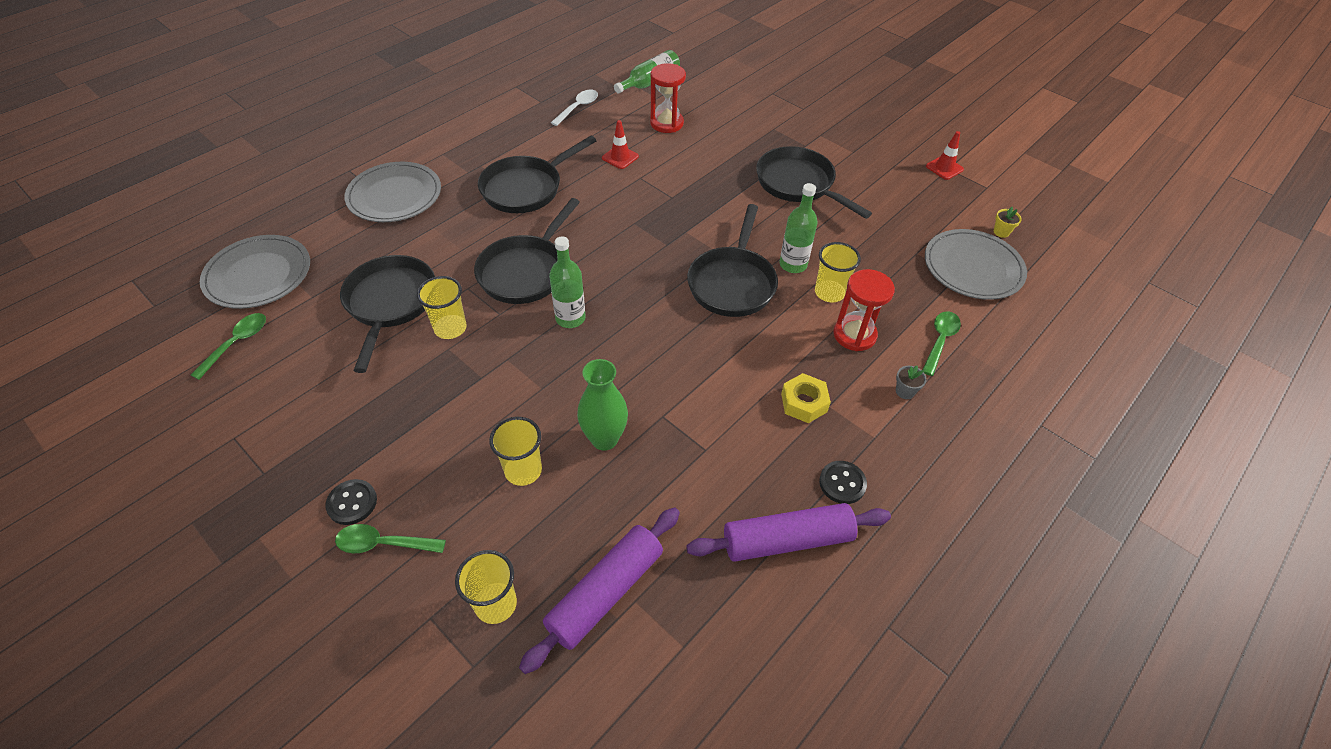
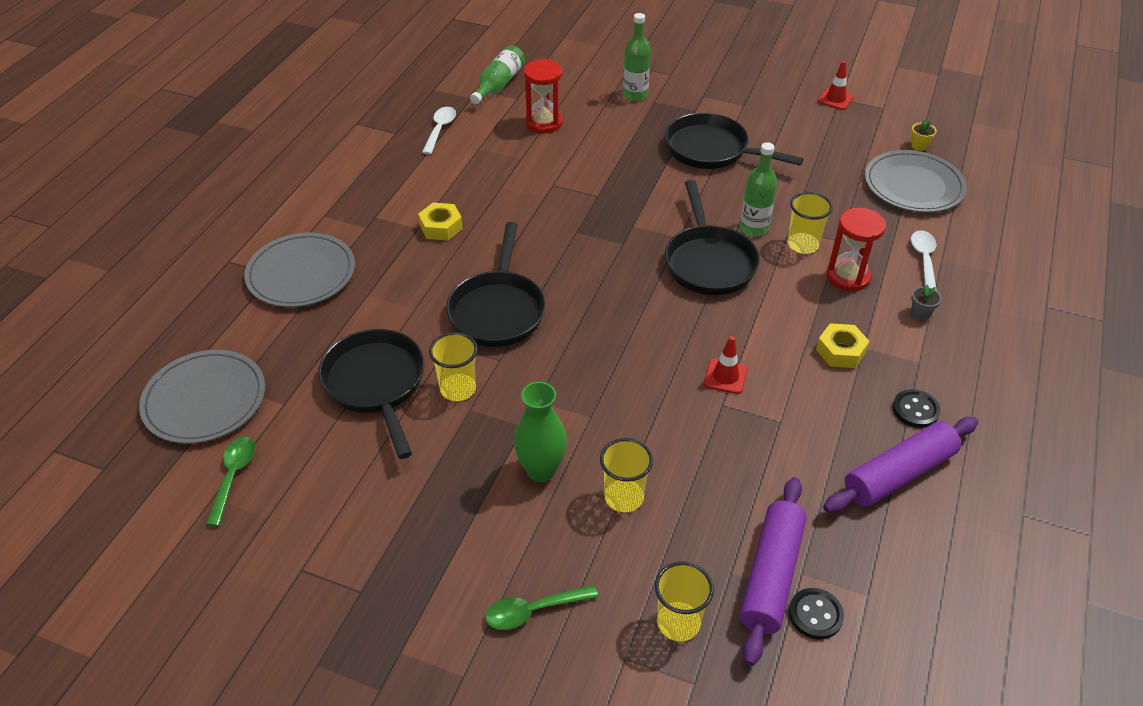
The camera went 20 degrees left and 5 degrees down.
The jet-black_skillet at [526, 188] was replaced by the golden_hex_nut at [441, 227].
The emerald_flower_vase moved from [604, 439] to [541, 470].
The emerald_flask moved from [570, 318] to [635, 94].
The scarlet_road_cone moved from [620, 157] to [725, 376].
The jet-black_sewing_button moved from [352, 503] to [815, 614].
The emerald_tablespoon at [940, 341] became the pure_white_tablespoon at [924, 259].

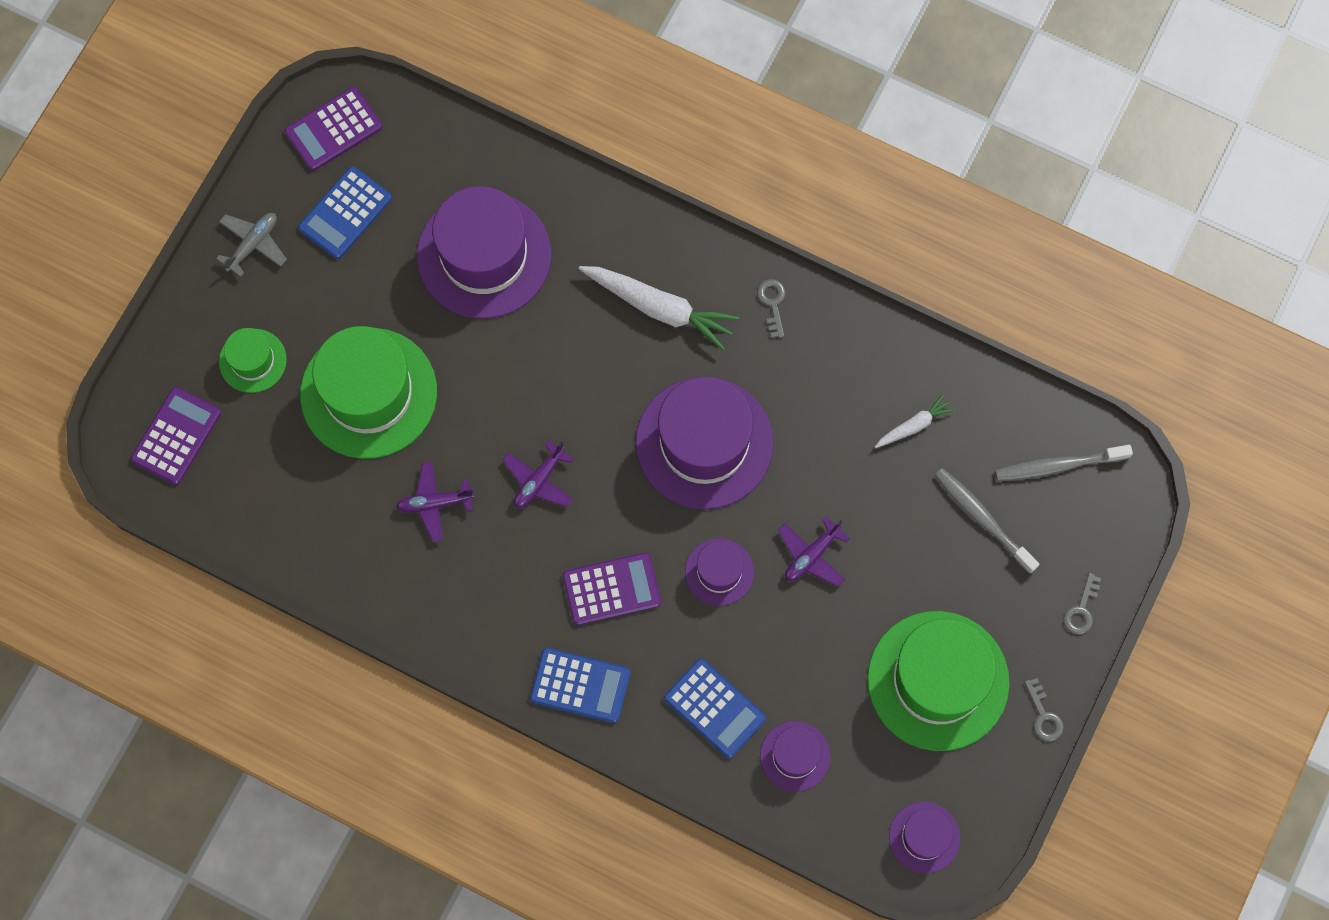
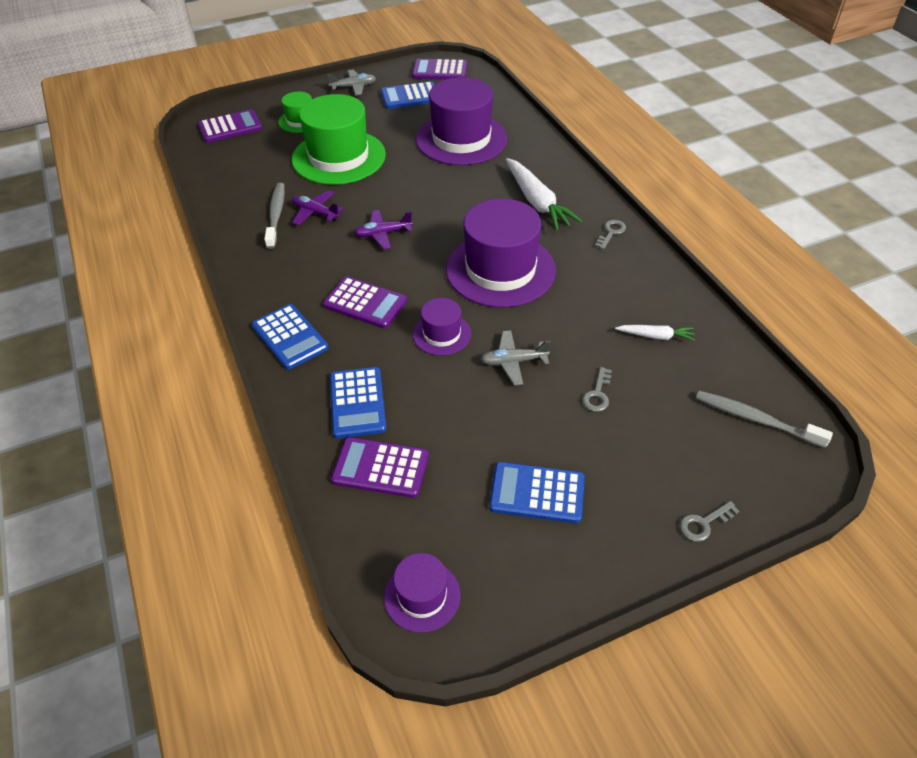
The camera went 40 degrees right and 25 degrees down.
The gray_tooth_brush moved from [982, 519] to [276, 215].
The purple_tall_hat at [795, 756] was replaced by the purple_adding_machine at [380, 468].
The purple_plane at [811, 555] became the gray_plane at [513, 362].
The emerald_tall_hat at [938, 680] was replaced by the royal_blue_adding_machine at [537, 493].
The gray_key moved from [1043, 715] to [597, 394].

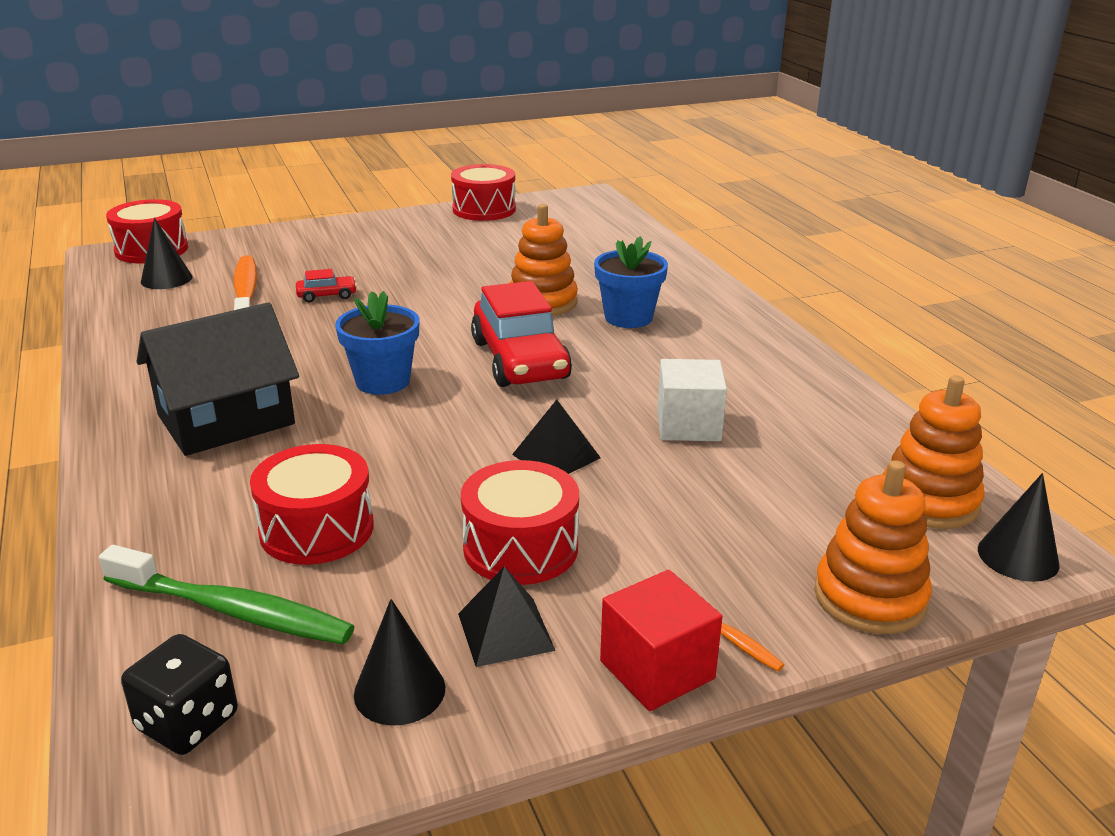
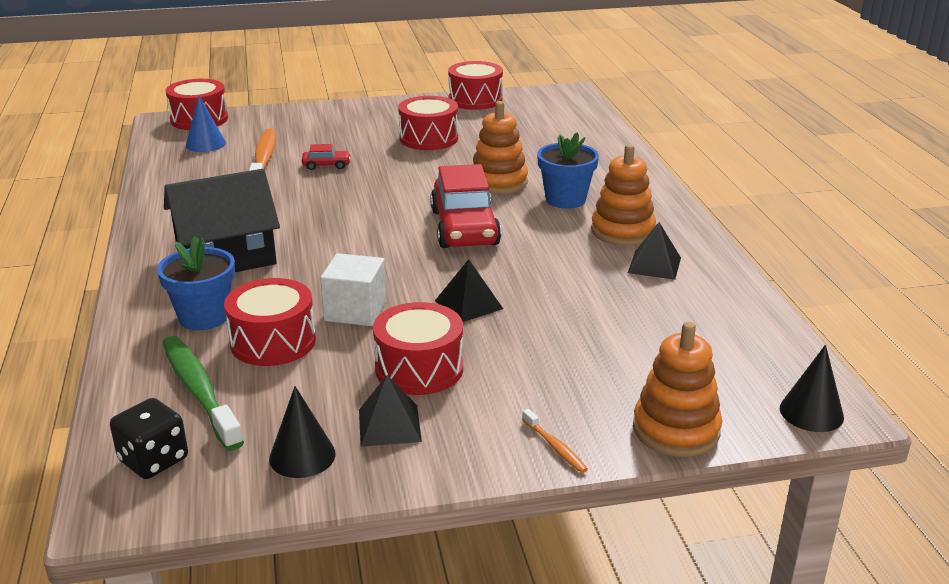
The camera went 10 degrees right and 0 degrees up.
The royal_blue_plant_pot moved from [382, 381] to [204, 317].
The emerald_tooth_brush at [232, 610] turned 150 degrees counterclockwise.
The jet-black_cone at [166, 279] became the royal_blue_cone at [205, 144].
The pure_white_cube moved from [688, 425] to [355, 311].
The scarlet_snare_drum at [428, 138] appeared.
The orange_stacking_toy moved from [929, 501] to [622, 231].
The jet-black_pyramid at [654, 265] appeared.
The scarlet_cube at [657, 670] disappeared.

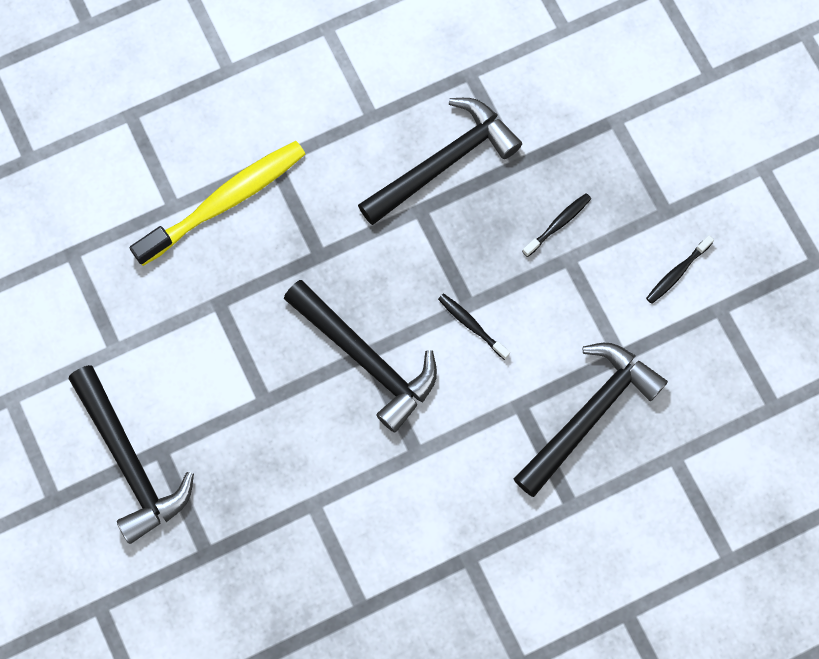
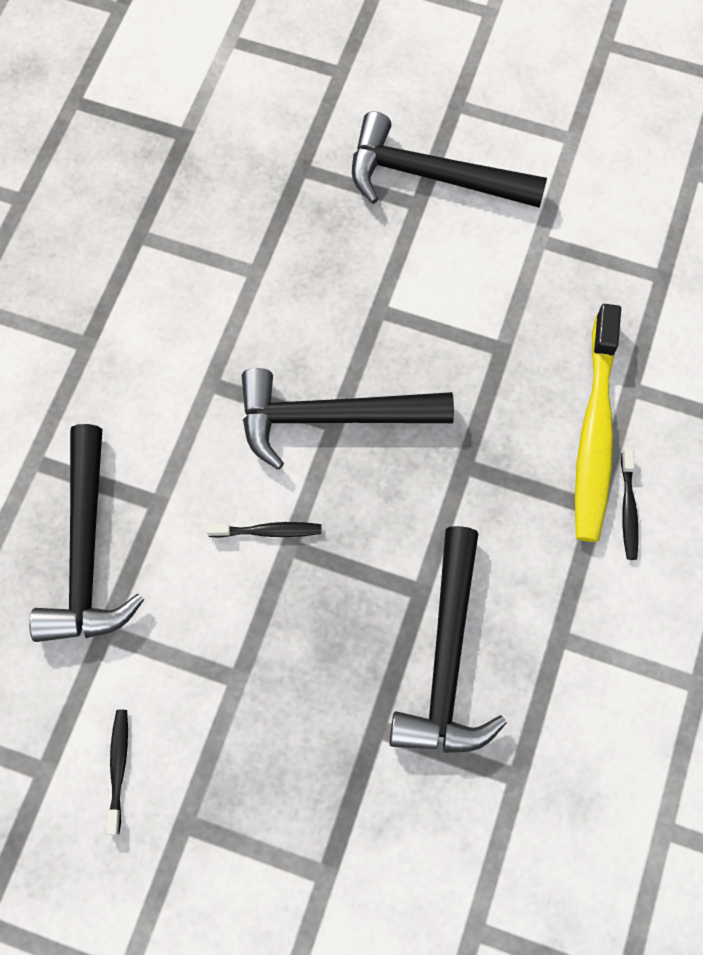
The camera went 135 degrees right and 5 degrees down.
The jet-black_tooth_brush moved from [558, 224] to [628, 509].

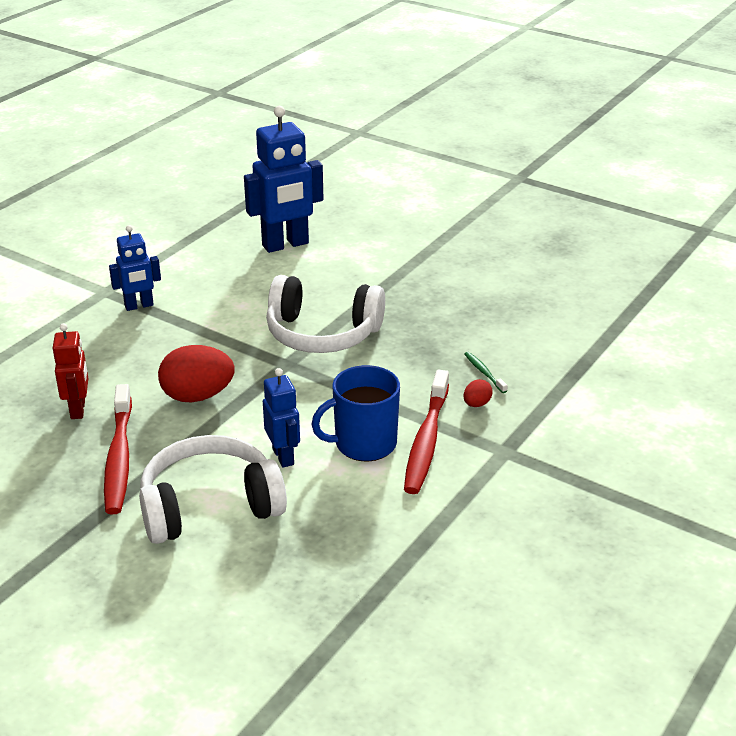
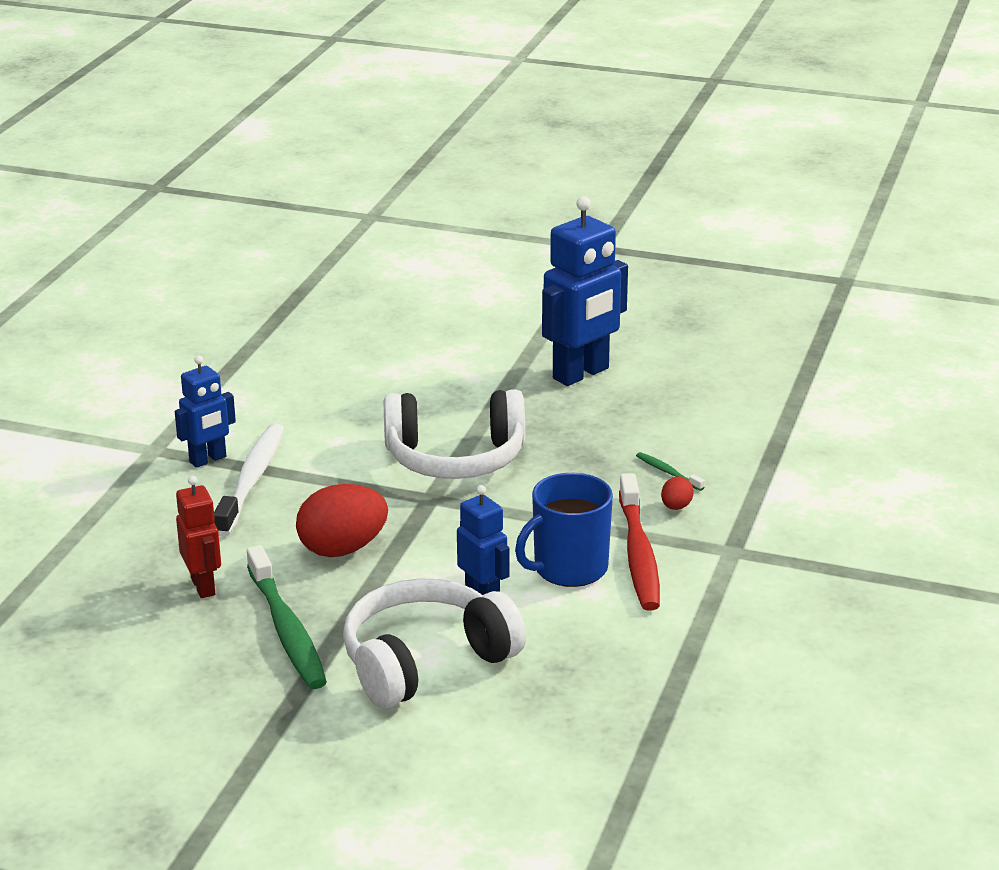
The camera went 15 degrees left and 5 degrees down.
The pure_white_tooth_brush at [251, 480] appeared.
The scarlet_tooth_brush at [119, 458] became the emerald_tooth_brush at [287, 629].
The royal_blue_robot_figure moved from [285, 245] to [581, 374].

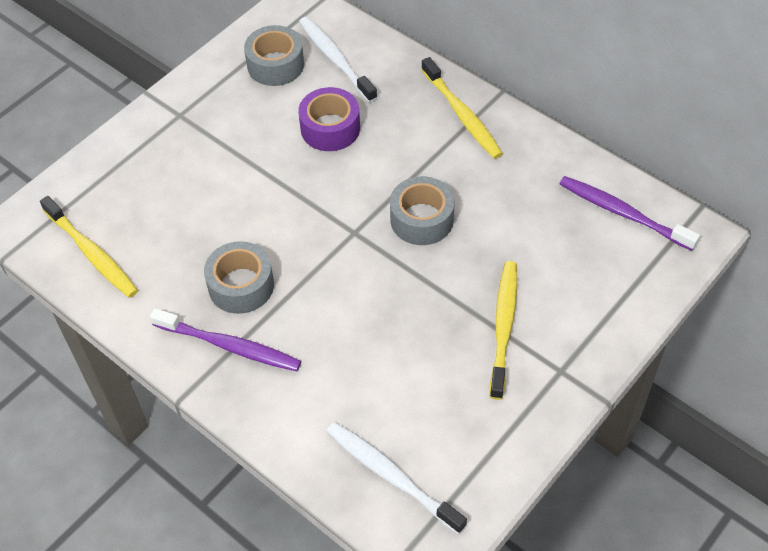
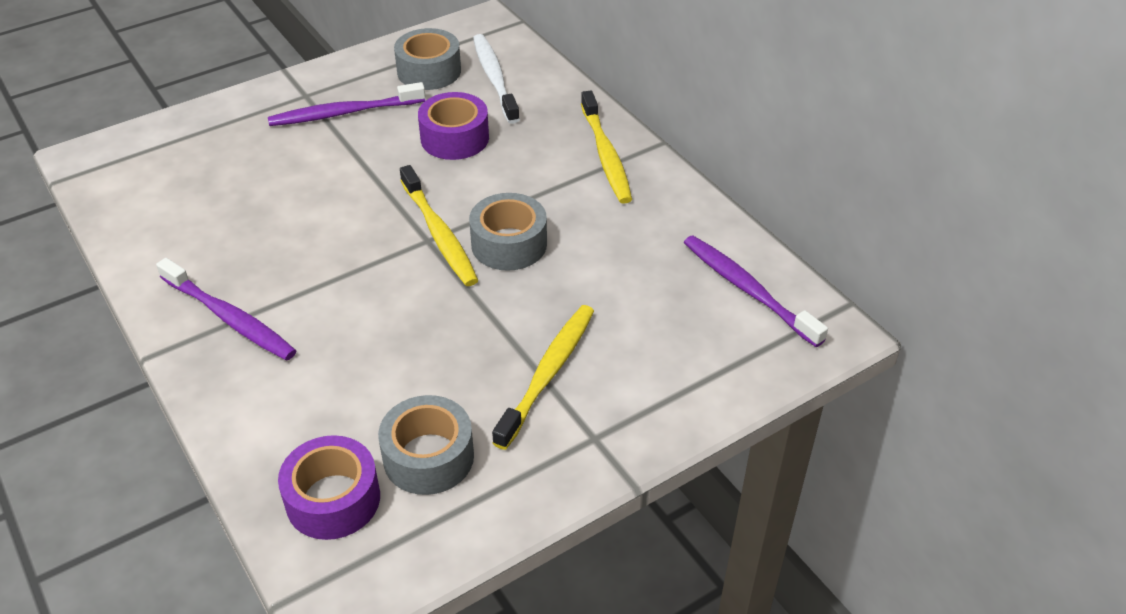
The camera went 15 degrees right and 10 degrees down.
The purple_tooth_brush at [344, 113] appeared.
The pure_white_tooth_brush at [391, 475] was replaced by the purple_tape at [333, 499].
The gray_tape moved from [241, 285] to [428, 457].
The golden_tooth_brush moved from [92, 253] to [439, 234].

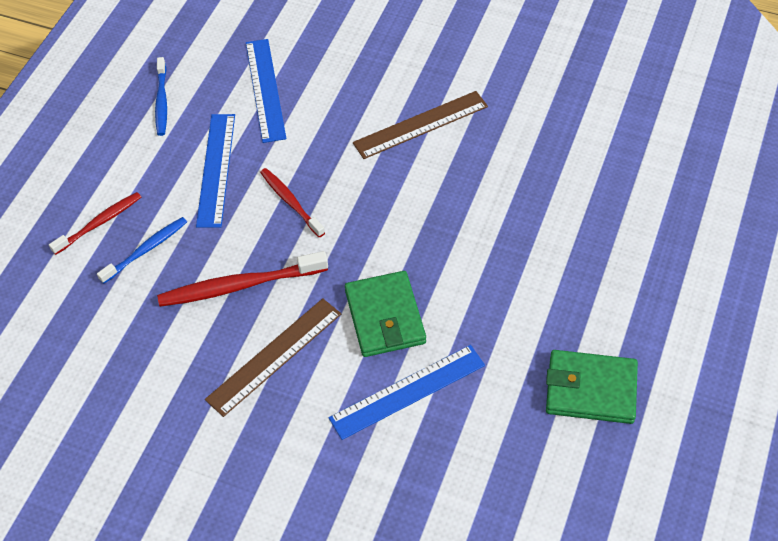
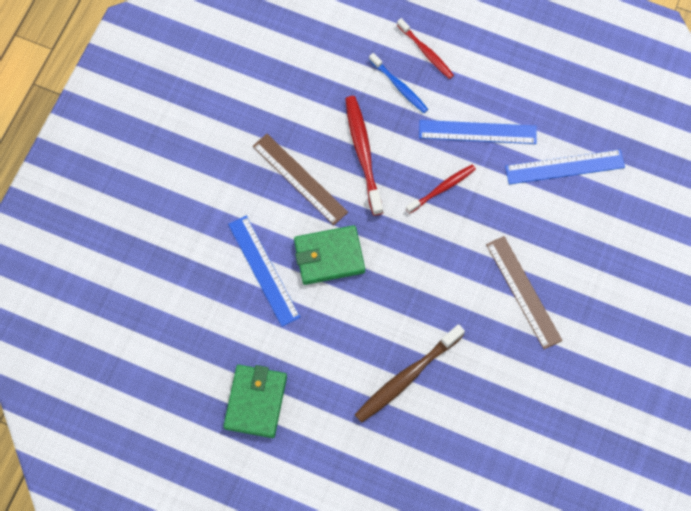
The camera went 90 degrees right and 15 degrees up.
The dark_brown_tooth_brush at [407, 377] appeared.
The royal_blue_tooth_brush at [162, 101] disappeared.

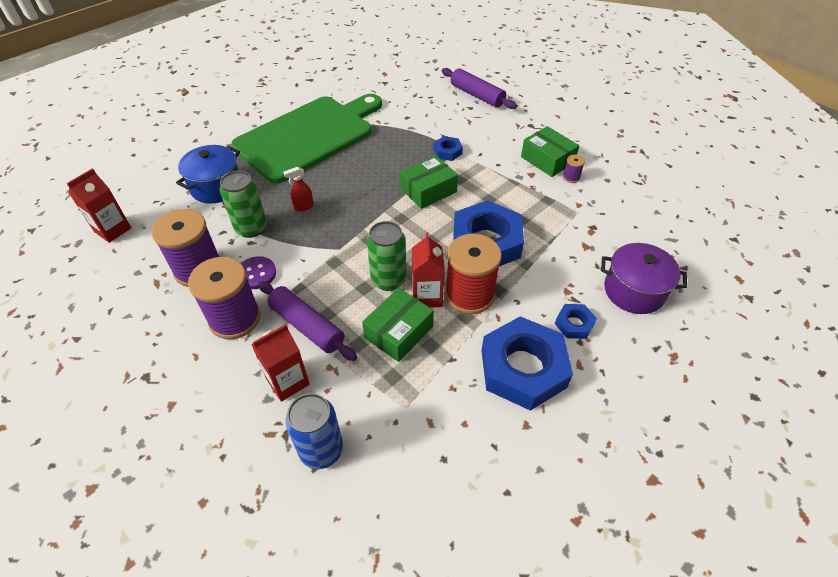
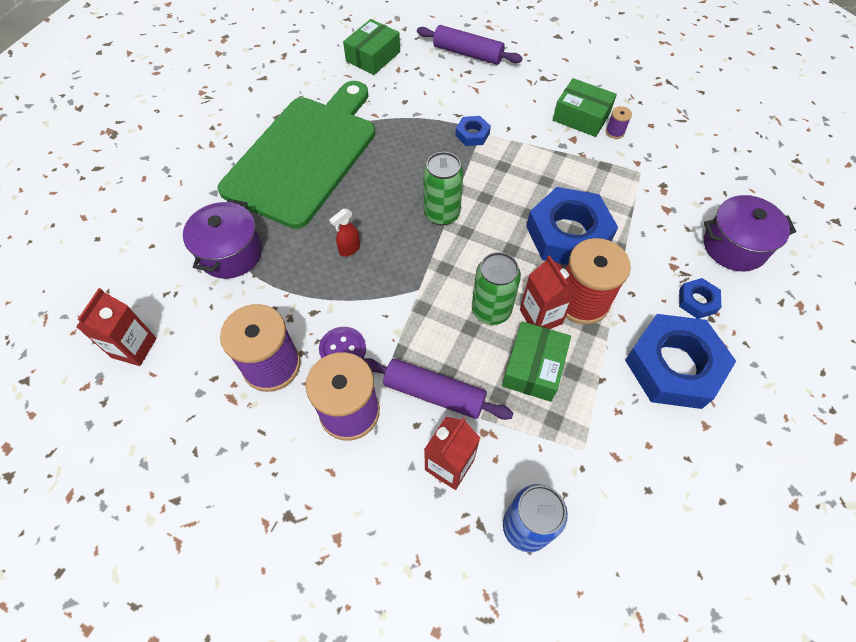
The camera went 20 degrees left and 10 degrees up.
The royal_blue_cooking_pot at [216, 187] became the purple_cooking_pot at [231, 253].
The emerald_box moved from [428, 190] to [373, 56].
The emerald_soda_can moved from [251, 228] to [442, 213].

